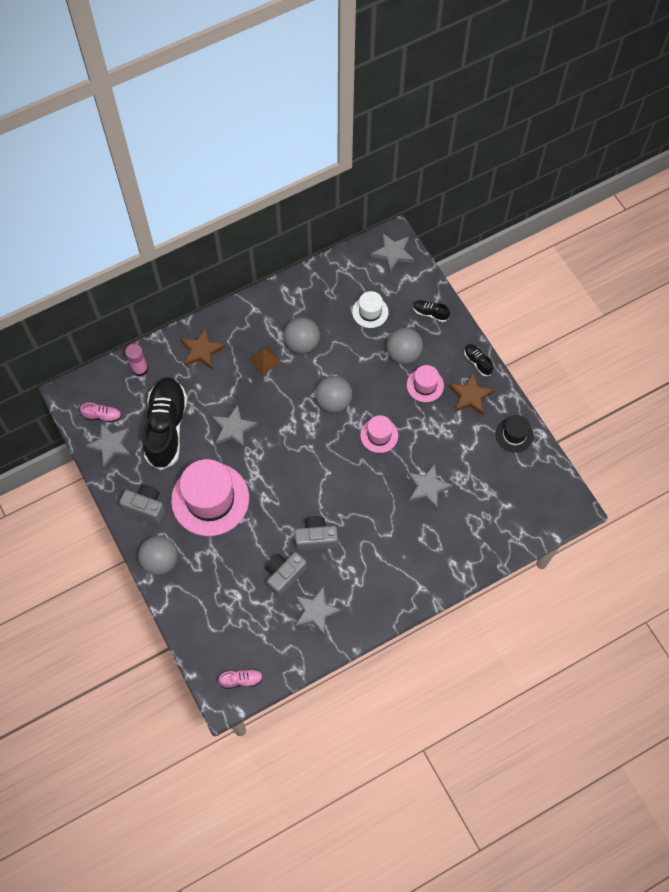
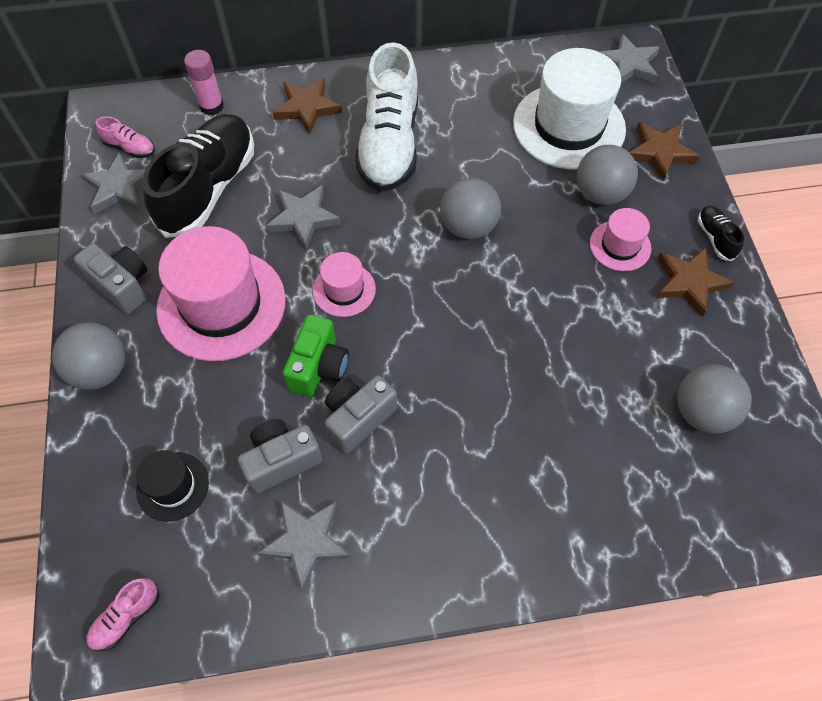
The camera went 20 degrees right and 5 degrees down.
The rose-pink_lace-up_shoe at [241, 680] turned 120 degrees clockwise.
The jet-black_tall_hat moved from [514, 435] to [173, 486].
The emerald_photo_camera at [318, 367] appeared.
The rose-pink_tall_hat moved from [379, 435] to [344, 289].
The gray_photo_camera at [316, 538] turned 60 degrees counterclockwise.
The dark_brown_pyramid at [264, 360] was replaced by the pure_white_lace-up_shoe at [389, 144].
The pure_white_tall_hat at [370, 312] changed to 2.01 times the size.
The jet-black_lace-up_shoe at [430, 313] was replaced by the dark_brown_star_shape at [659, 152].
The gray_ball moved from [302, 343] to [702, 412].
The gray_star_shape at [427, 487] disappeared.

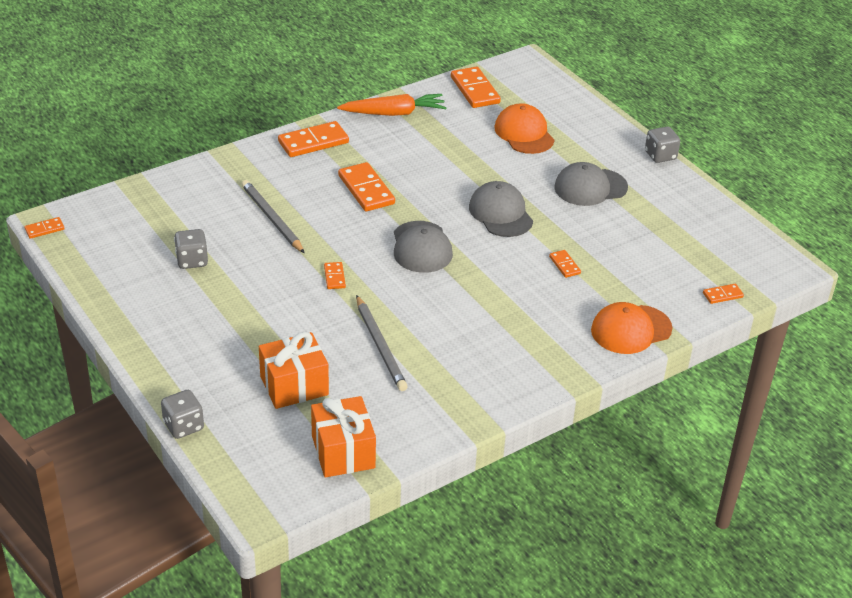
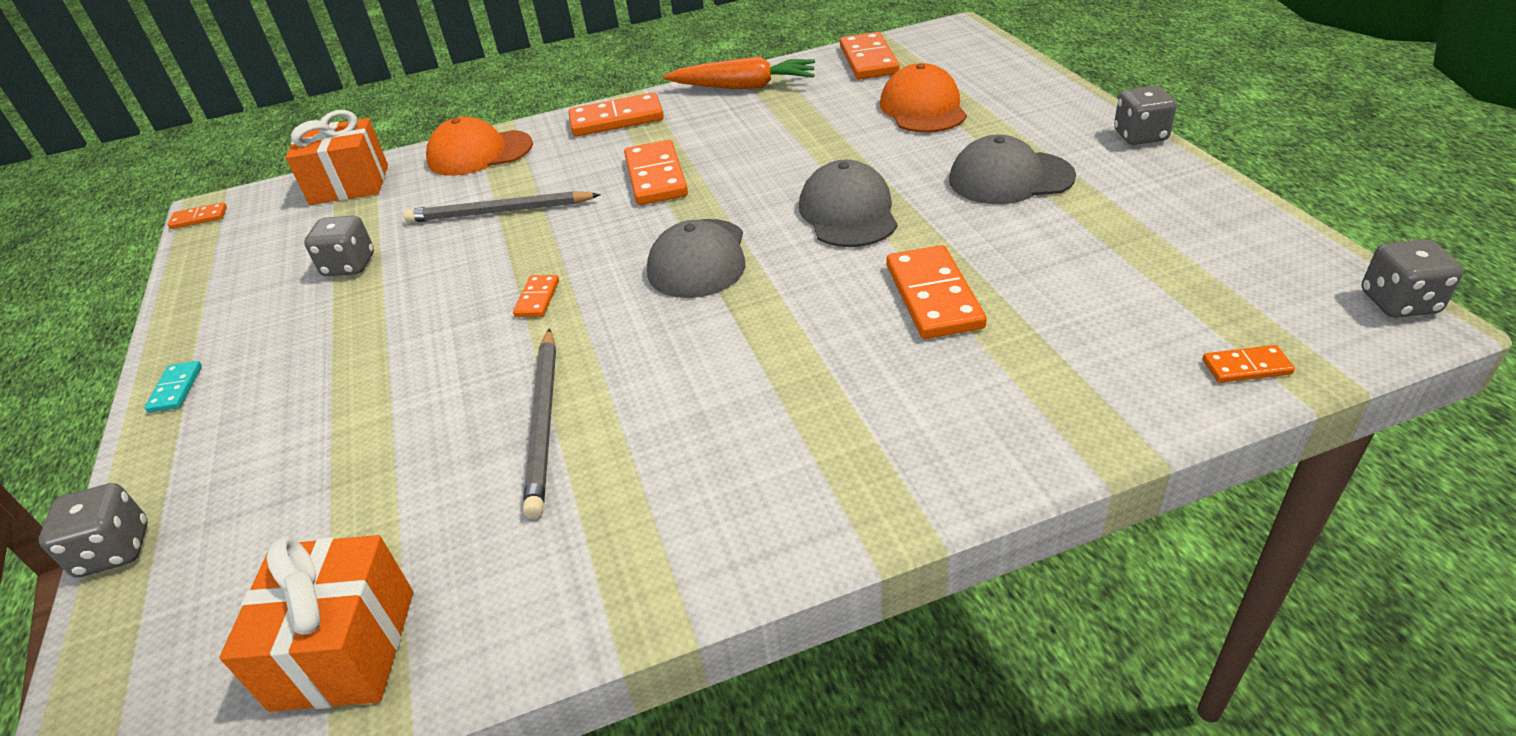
The camera went 20 degrees right and 0 degrees up.
The aqua_domino at [176, 389] appeared.
The orange_present moved from [294, 385] to [349, 184].
The gray_pencil at [272, 219] turned 75 degrees counterclockwise.
The orange_baseball_cap moved from [630, 330] to [479, 153].
The orange_domino at [564, 265] changed to 1.96 times the size.
The gray_game_die at [1398, 303] appeared.

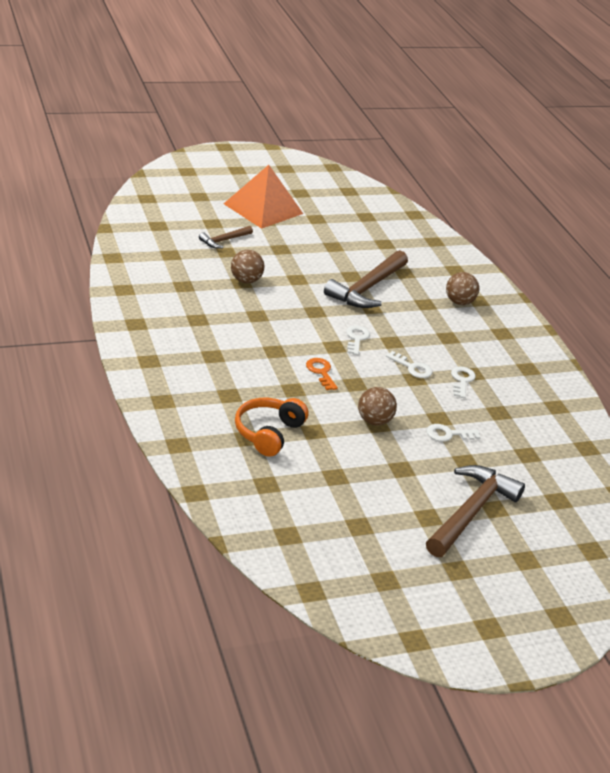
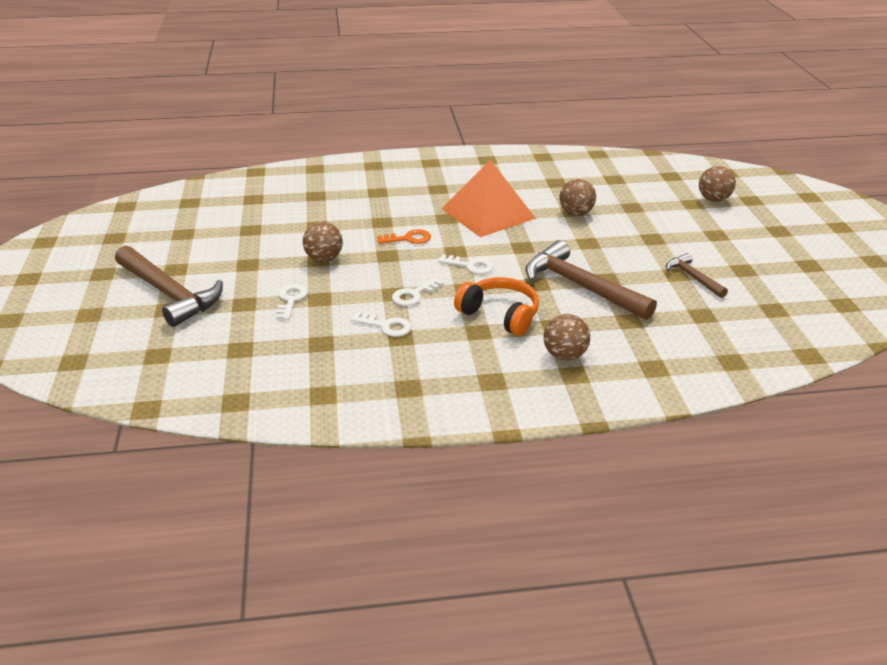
The camera went 105 degrees right and 0 degrees up.
The orange_pyramid moved from [263, 208] to [487, 213].
The orange_over-ear_headphones moved from [268, 433] to [500, 315].
The dark_brown_carpenter's_hammer moved from [224, 240] to [692, 277].
The dark_brown_ball at [713, 199] appeared.

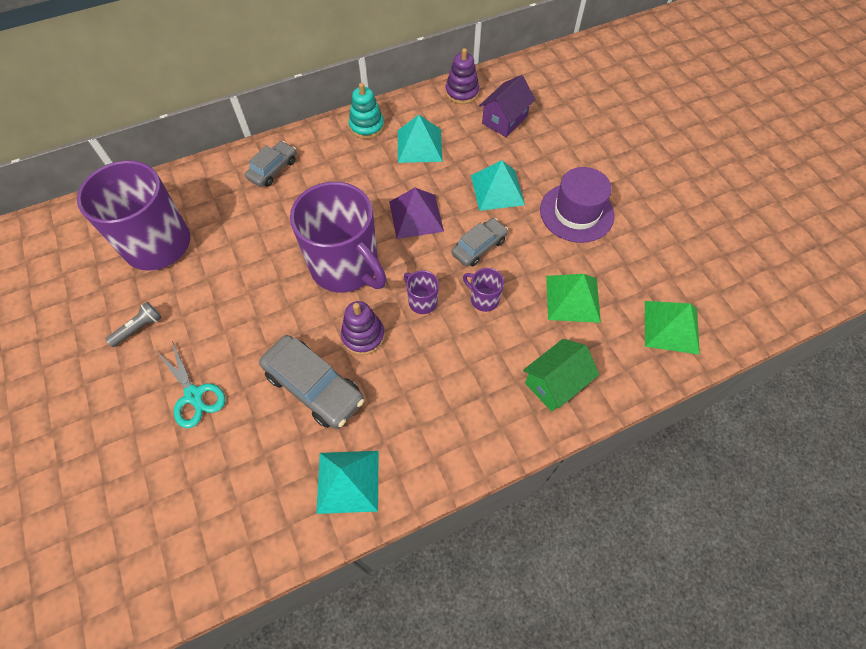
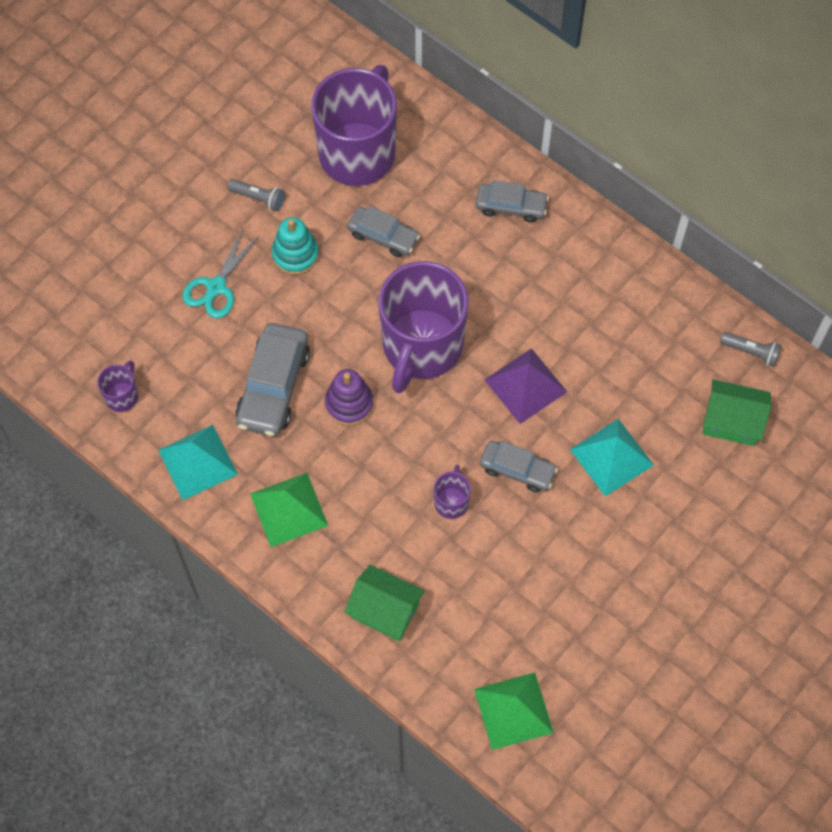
The camera went 65 degrees right and 5 degrees up.
The purple_tea_mug moved from [422, 301] to [122, 396].
The emerald_pyramid moved from [573, 298] to [289, 509].
The aqua_stacking_toy moved from [367, 126] to [295, 254].
The gray_automobile at [383, 236] appeared.
The purple_cottage at [504, 120] became the emerald_cottage at [731, 421].
The purple_stacking_toy at [462, 92] was replaced by the gray_pocket_torch at [751, 352].
The aqua_pyramid at [419, 145] disappeared.
The purple_tall_hat at [576, 212] disappeared.

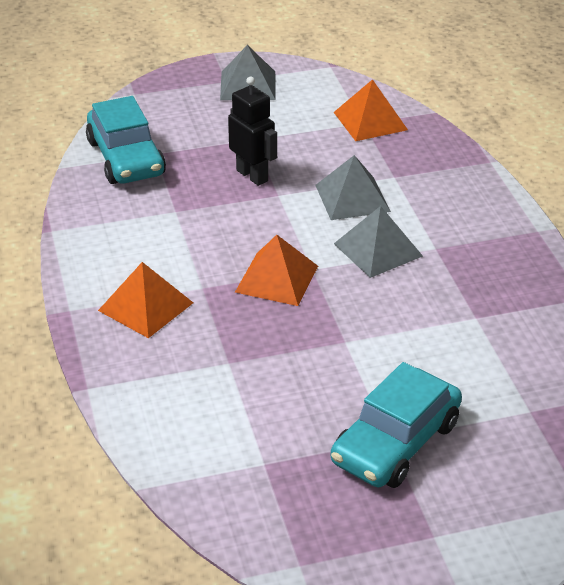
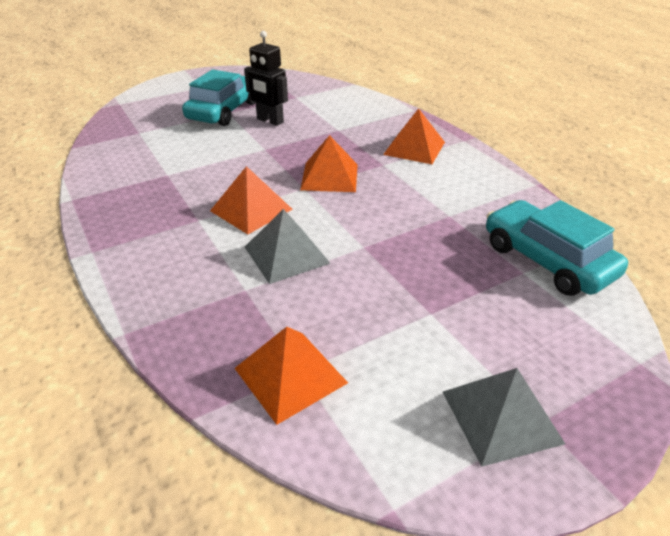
The camera went 165 degrees right and 0 degrees up.
The gray_pyramid at [378, 250] became the orange_pyramid at [251, 210].
The jet-black_robot_figure moved from [252, 175] to [270, 121].

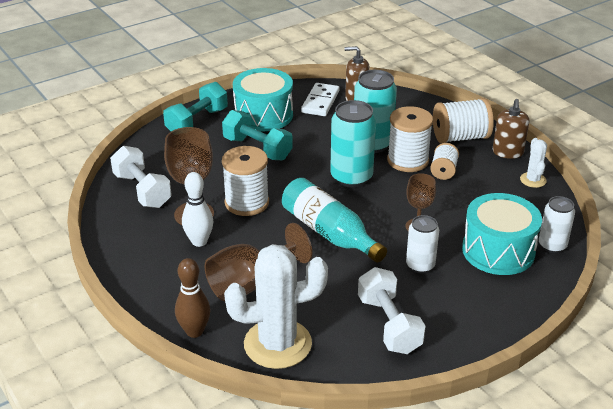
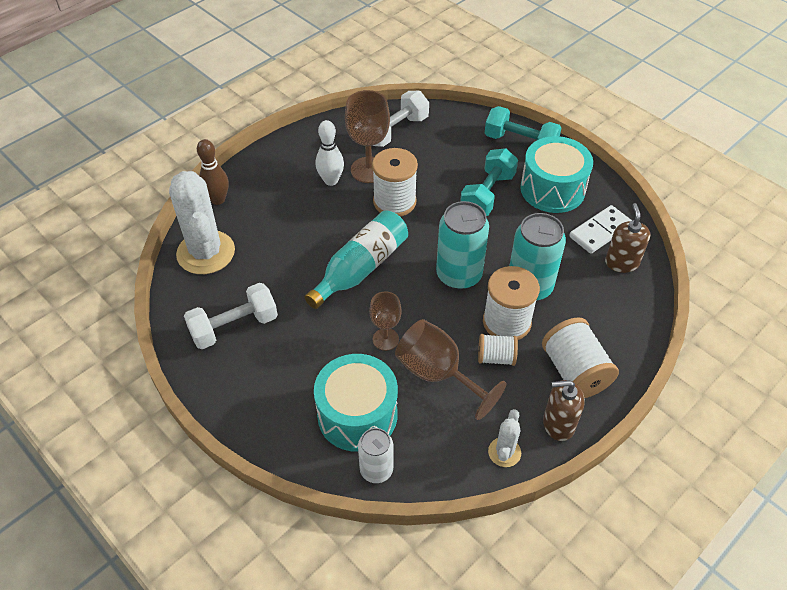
The camera went 80 degrees right and 15 degrees up.
The dark_brown_chalice moved from [249, 284] to [438, 374].
The pure_white_prickly_plant at [533, 180] turned 60 degrees counterclockwise.
The pure_white_domino at [320, 102] turned 45 degrees counterclockwise.
The pure_white_soda_can at [420, 265] disappeared.

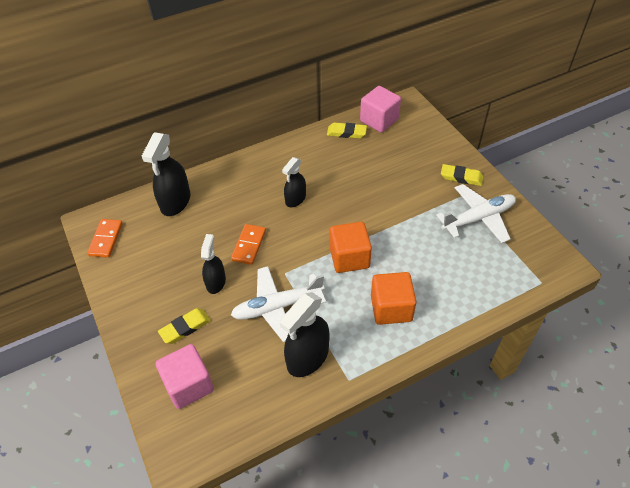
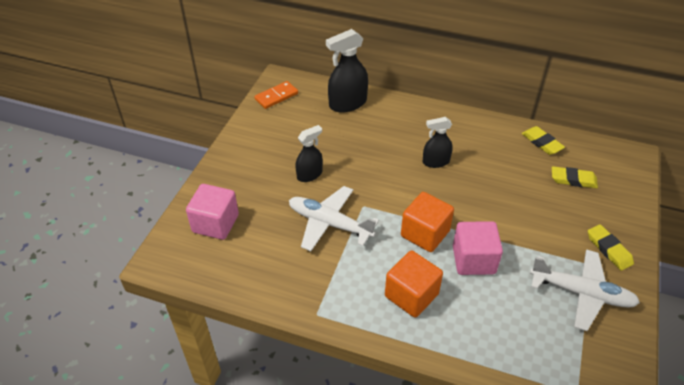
The camera went 45 degrees right and 5 degrees down.
The rose-pink_cube moved from [379, 120] to [473, 260].
The golden_eraser moved from [185, 328] to [573, 180].
The orange_domino at [248, 245] disappeared.
The jet-black_spray_bottle at [307, 357] disappeared.

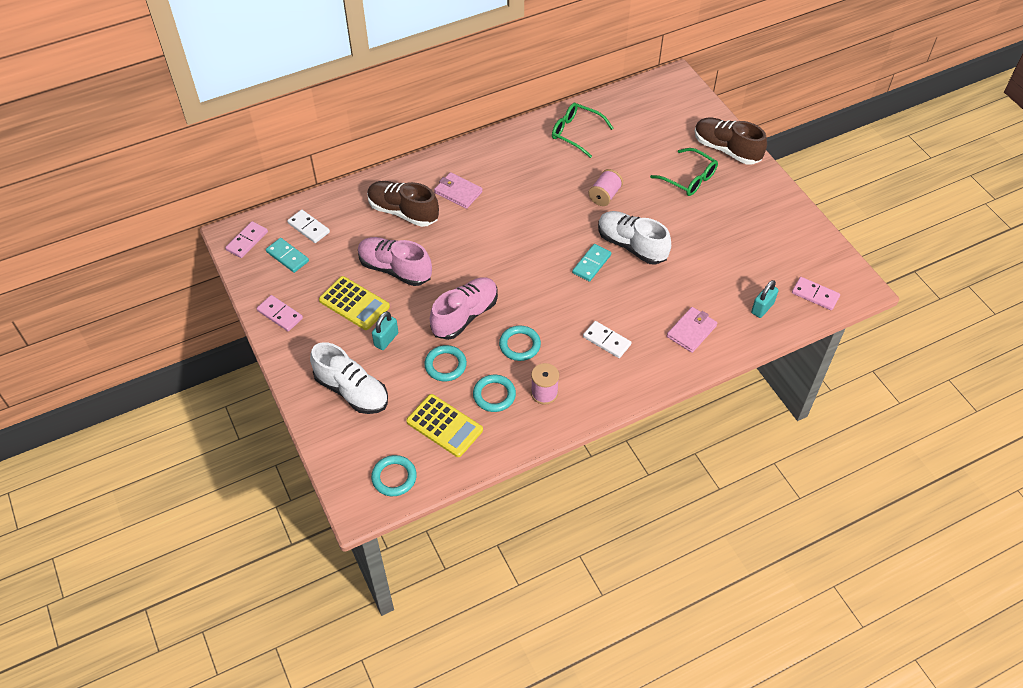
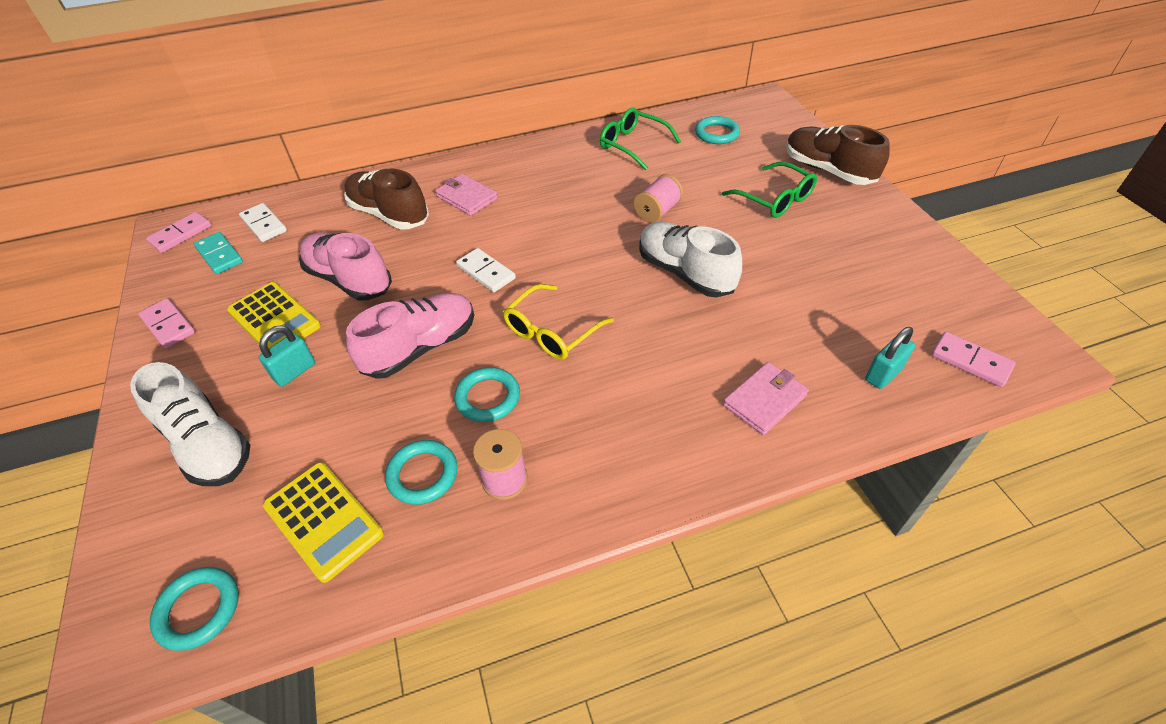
The camera went 10 degrees right and 5 degrees down.
The pure_white_domino moved from [606, 341] to [486, 272].
The golden_spectacles at [552, 332] appeared.
The aqua_hoop moved from [445, 365] to [716, 133].
The aqua_domino at [591, 264] disappeared.

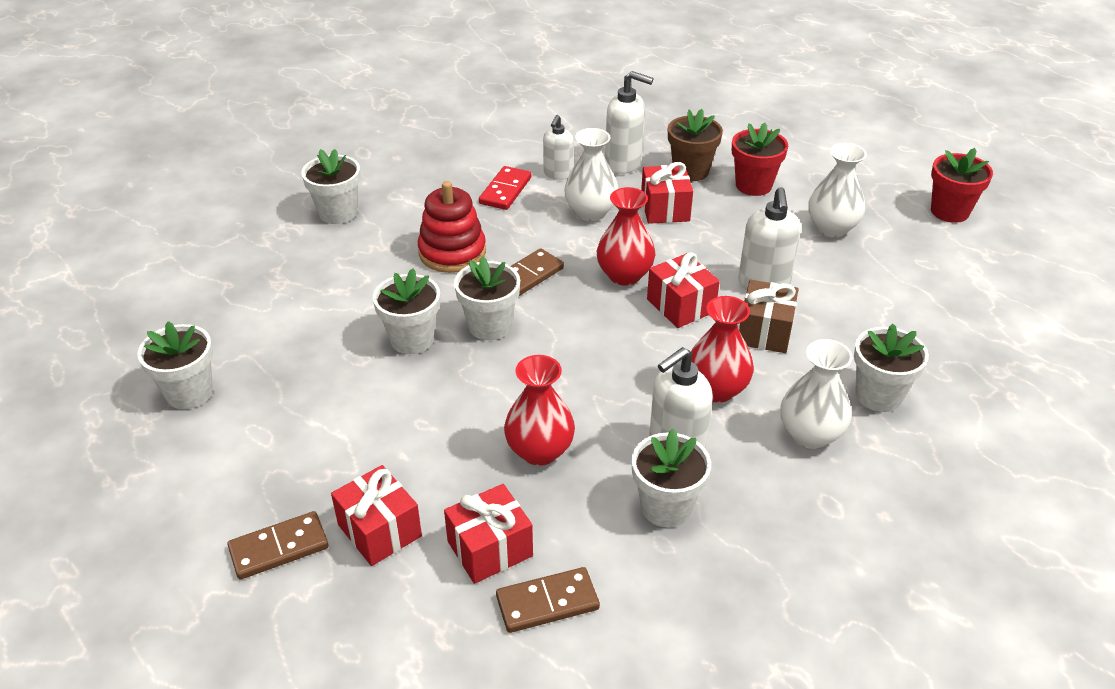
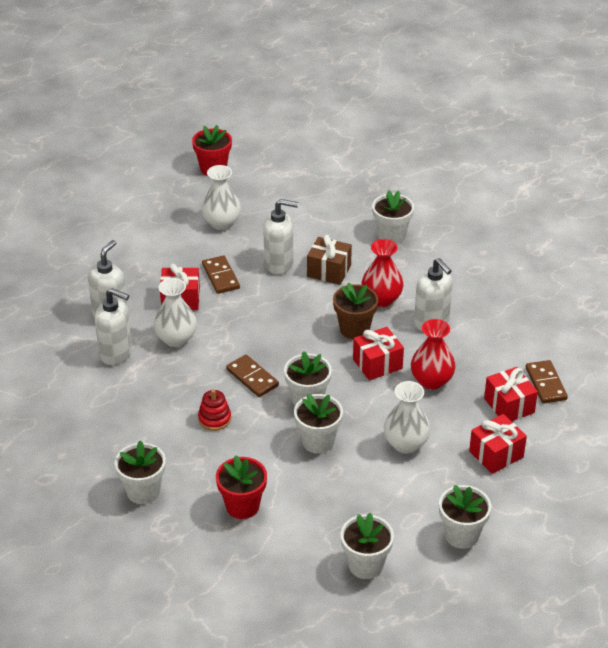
The camera went 85 degrees left and 0 degrees up.
The pure_white_pump_bottle at [558, 174] changed to 1.51 times the size.
The scarlet_stacking_toy at [452, 252] changed to 0.61 times the size.
The dark_brown_domino moved from [279, 548] to [221, 276].
The scarlet_plant_pot moved from [753, 185] to [242, 506].
The dark_brown_plant_pot moved from [690, 171] to [354, 329].
The scarlet_present moved from [680, 306] to [377, 364].
The pure_white_flower_vase moved from [810, 434] to [405, 444].
The pure_white_plant_pot moved from [666, 507] to [461, 535].
The scarlet_domino at [505, 190] disappeared.
The scarlet_flower_vase at [624, 275] disappeared.

